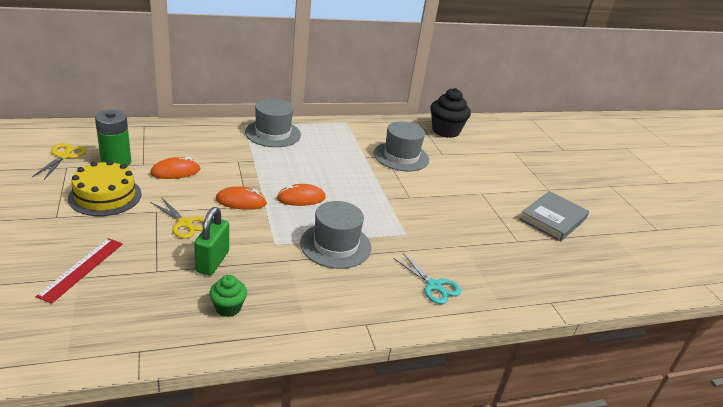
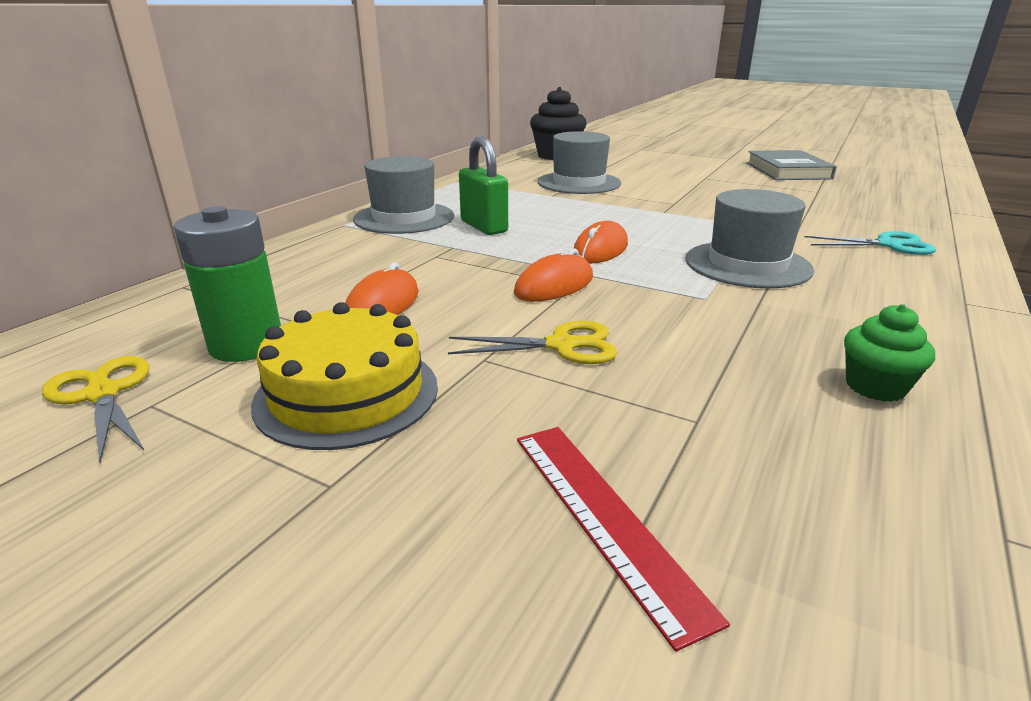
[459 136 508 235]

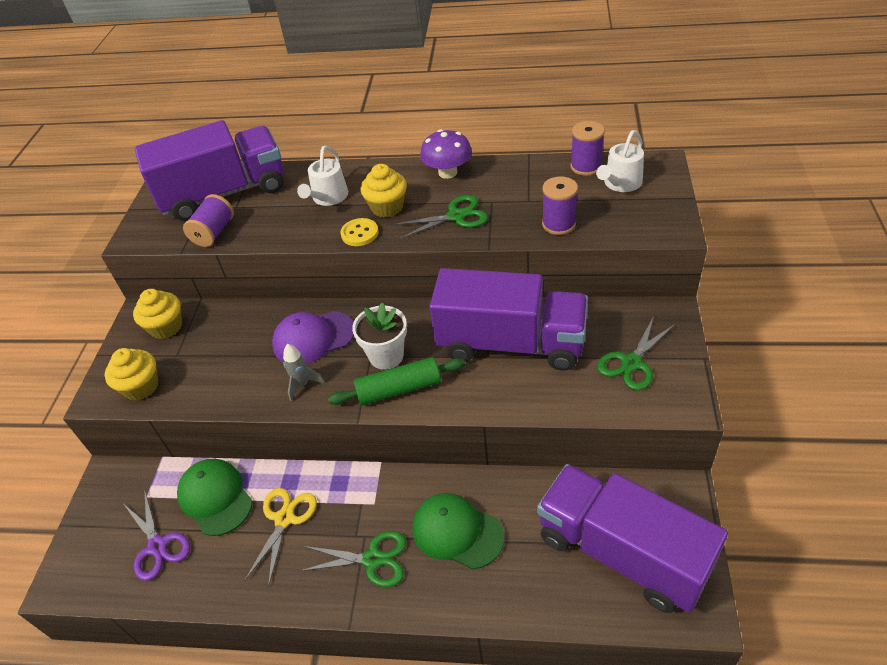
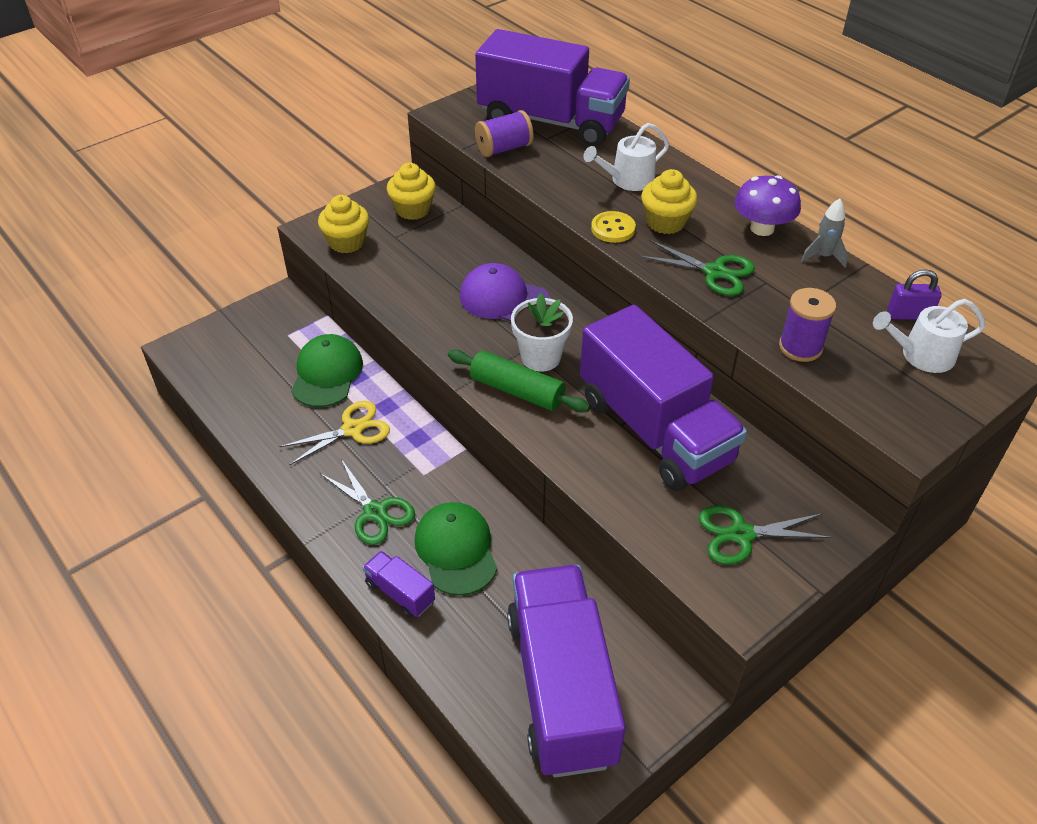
[125 492 190 581] (first image)
[801 199 848 268]
[888 269 942 320]
[363 551 435 618]

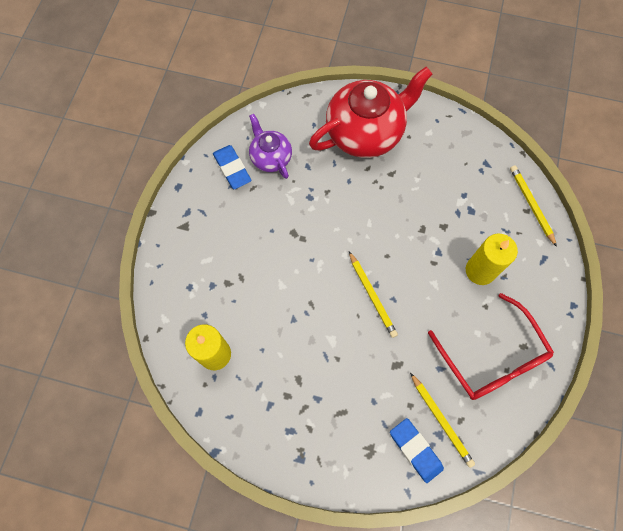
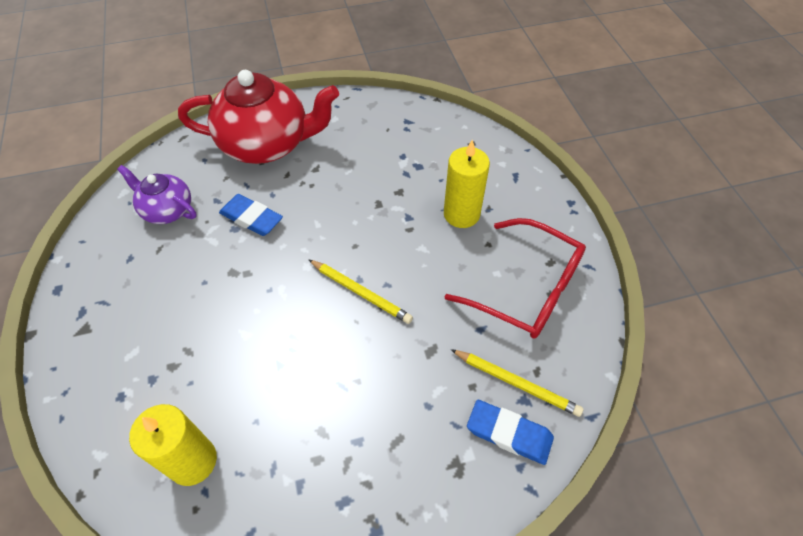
[219 194 283 236]
[178 70 339 164]
[510 165 557 247] (first image)

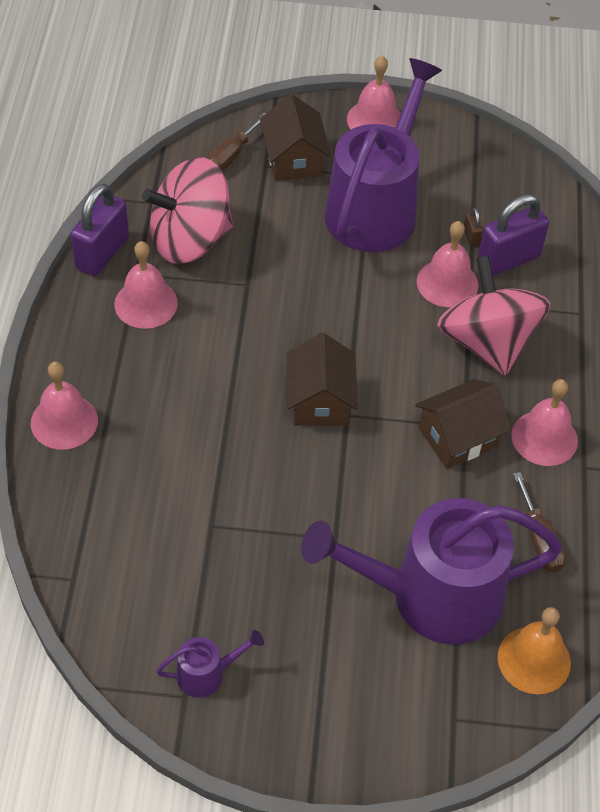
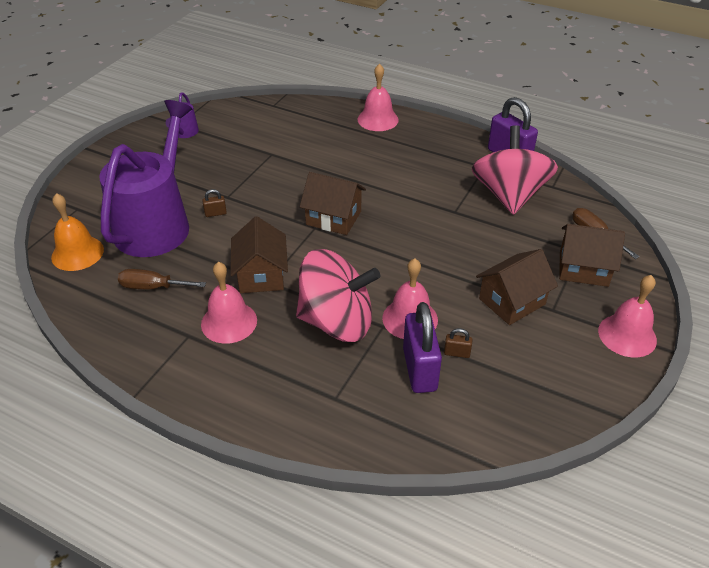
[114 241 178 329] (first image)
[476 249 558 325]
[202 189 227 217]

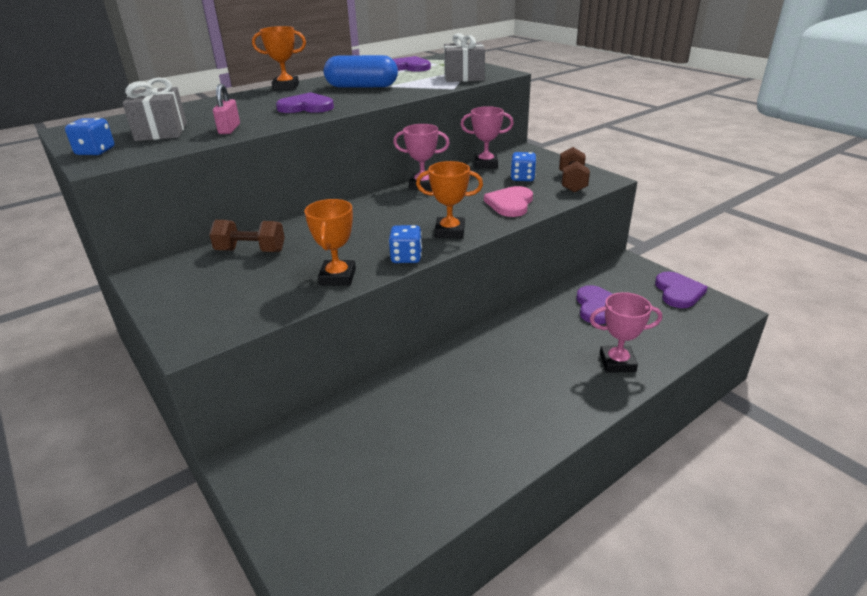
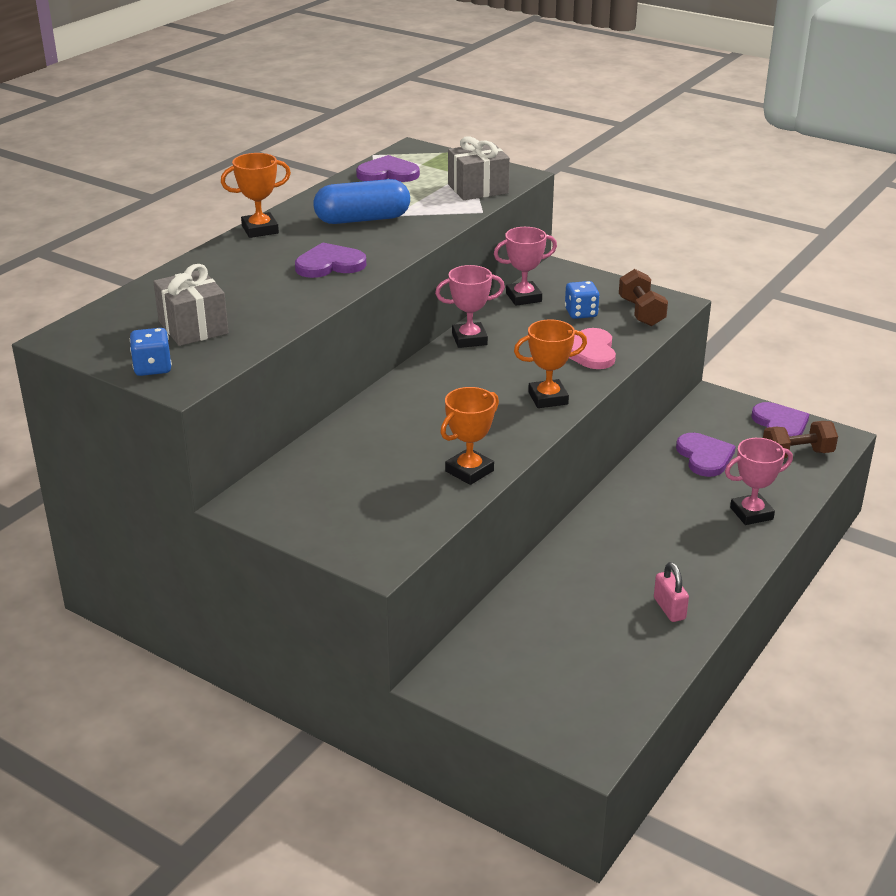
[763 421 838 458]
[654 562 689 622]
[440 387 499 485]
[389 225 422 263] (first image)

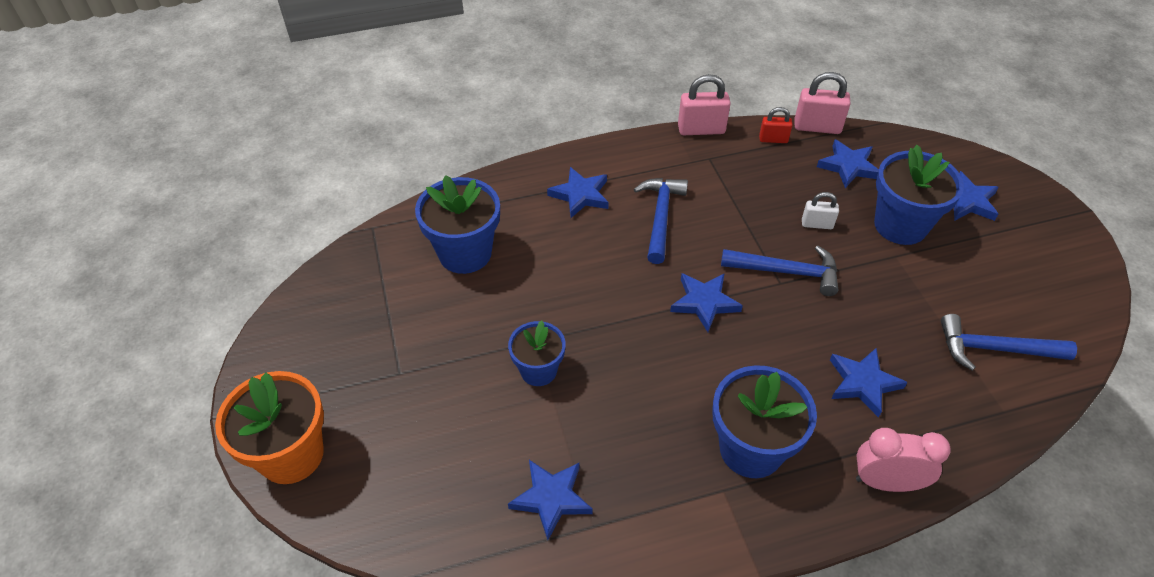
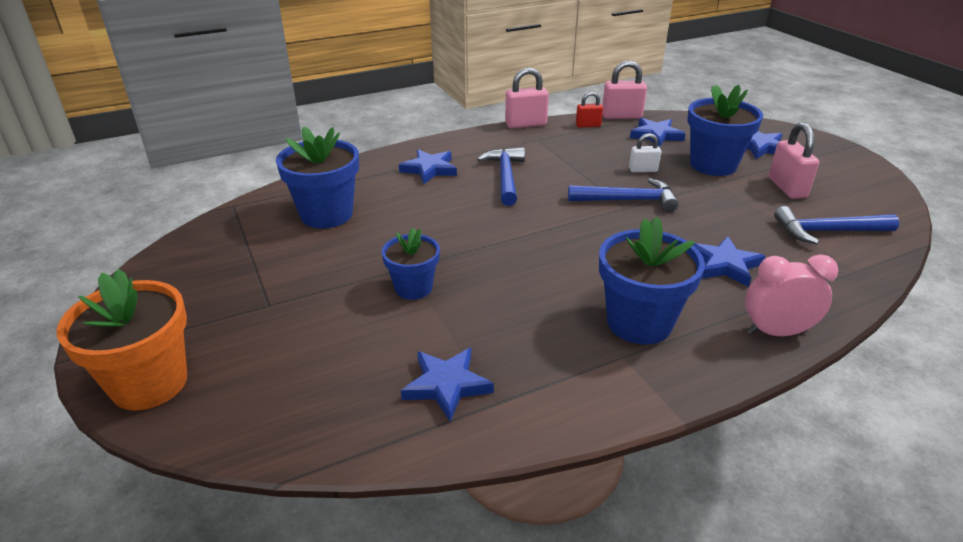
[670 273 743 332] (first image)
[769 122 819 199]

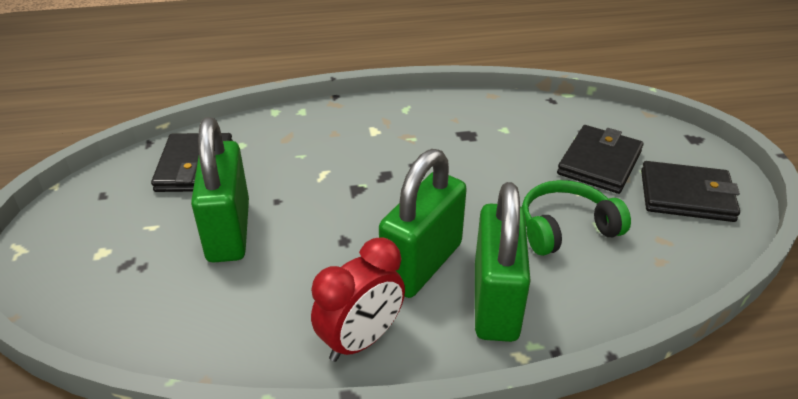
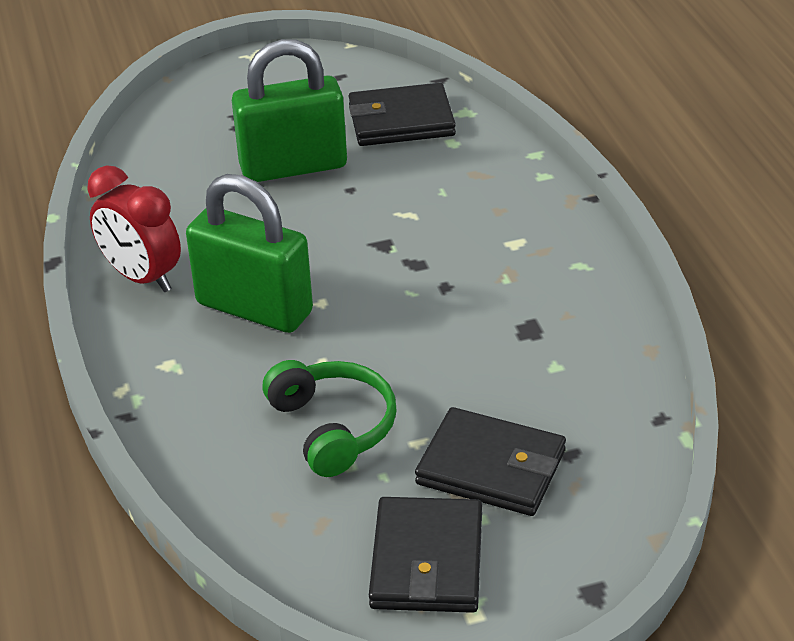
[475 182 531 342] (first image)

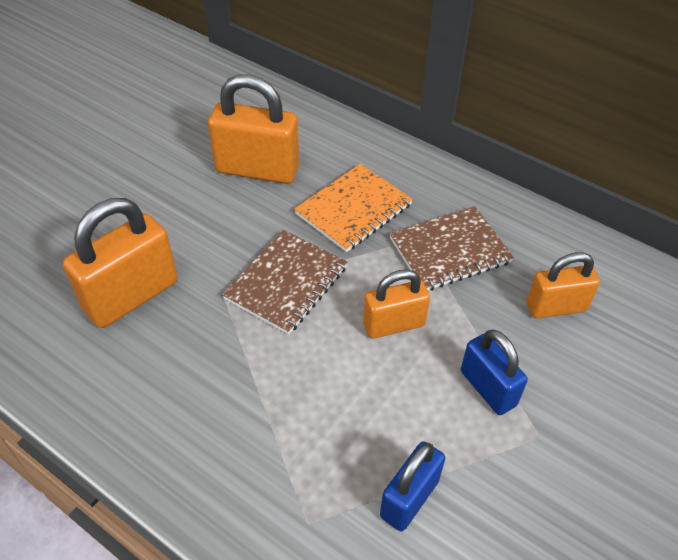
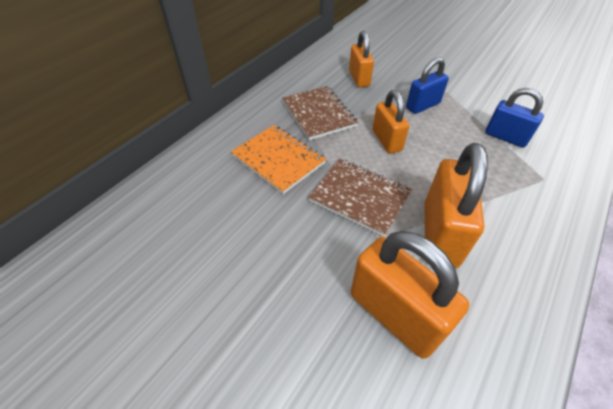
[425 143 488 268]

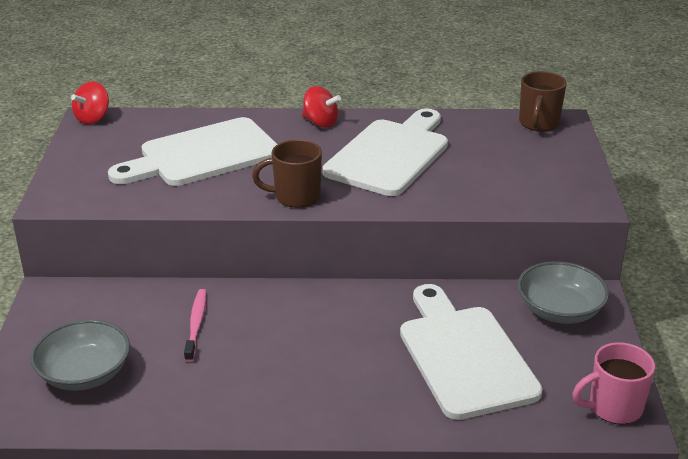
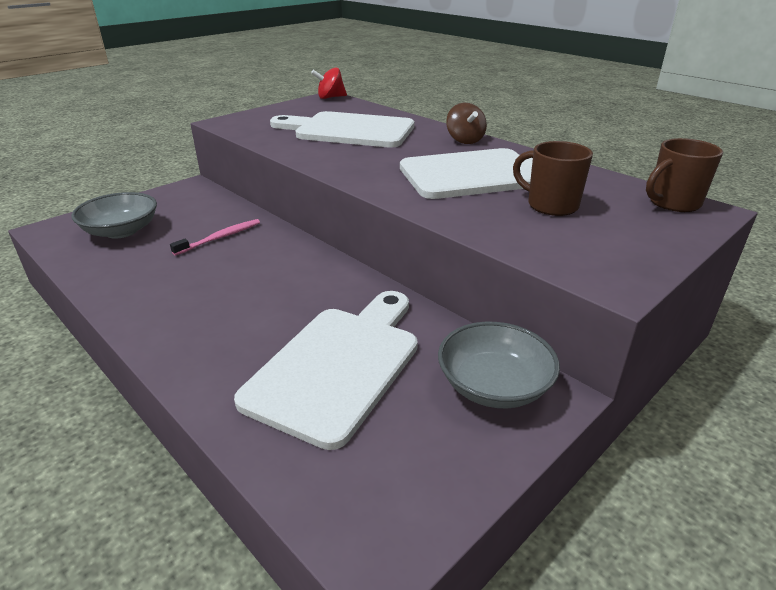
[513 141 593 216]
[446 103 487 144]
[572 342 655 424] (first image)

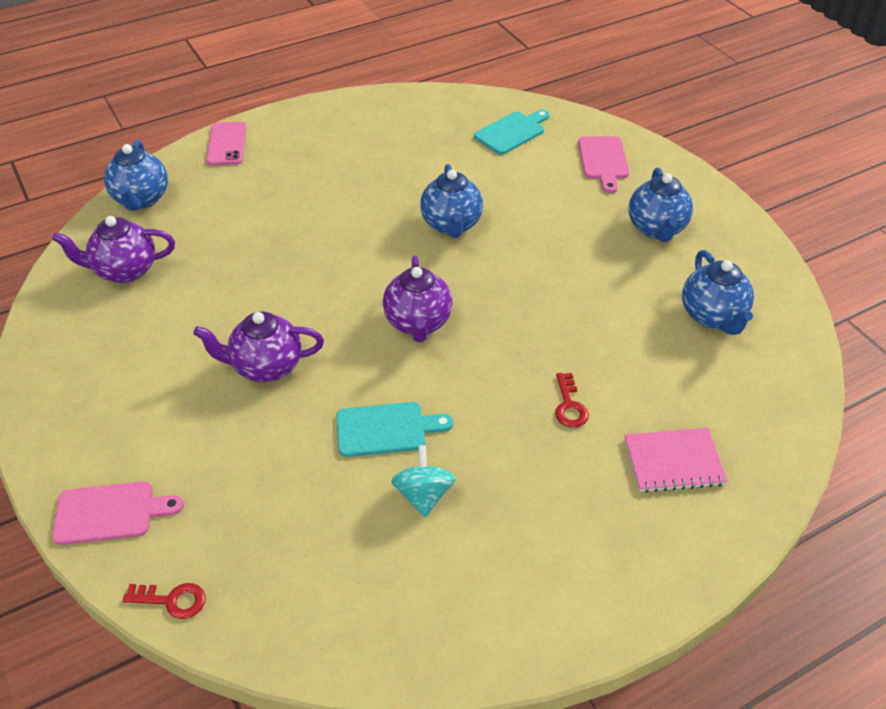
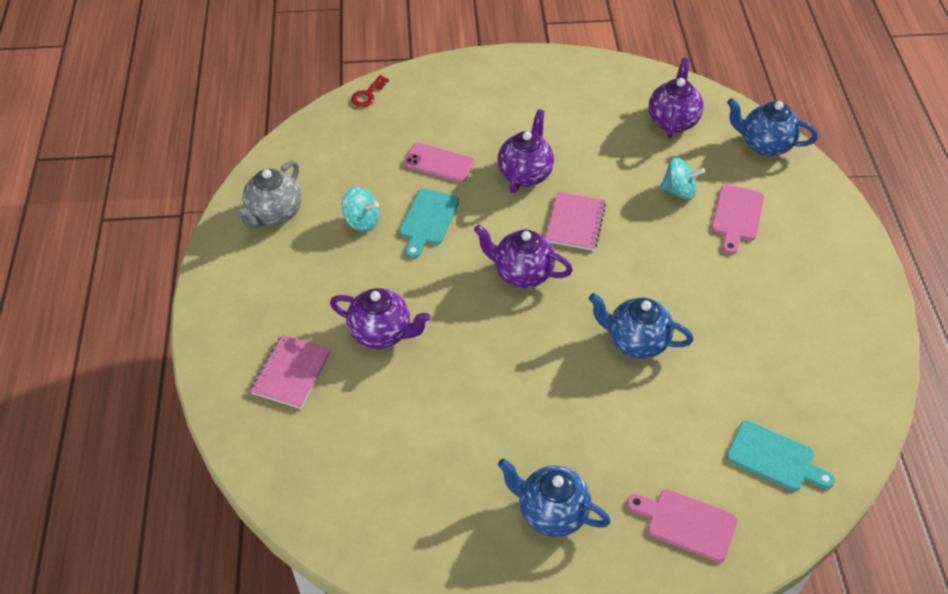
[711 185 764 255]
[403 143 474 183]
[727 421 835 491]
[330 288 430 349]
[682 250 754 335] (first image)
[236 160 302 229]
[546 192 606 251]
[660 157 705 200]

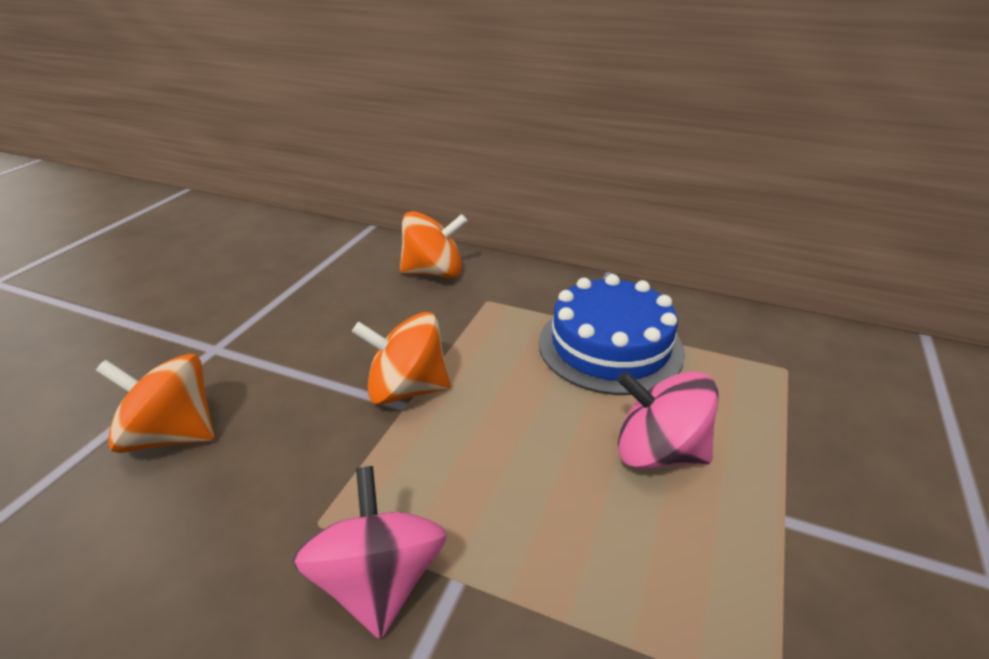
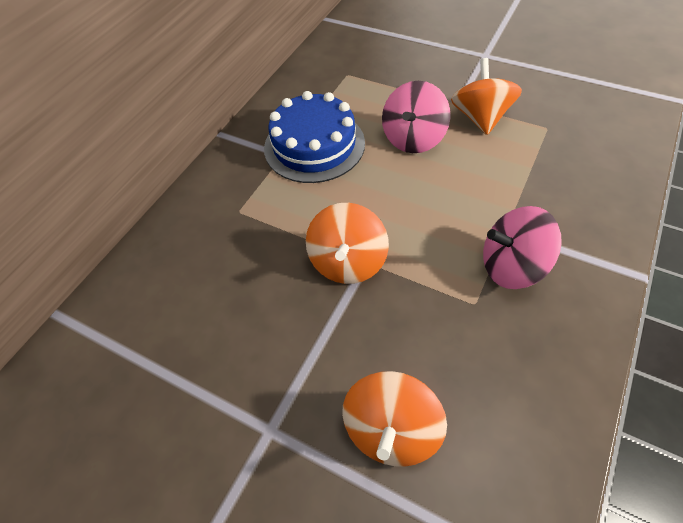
[451 58 522 135]

